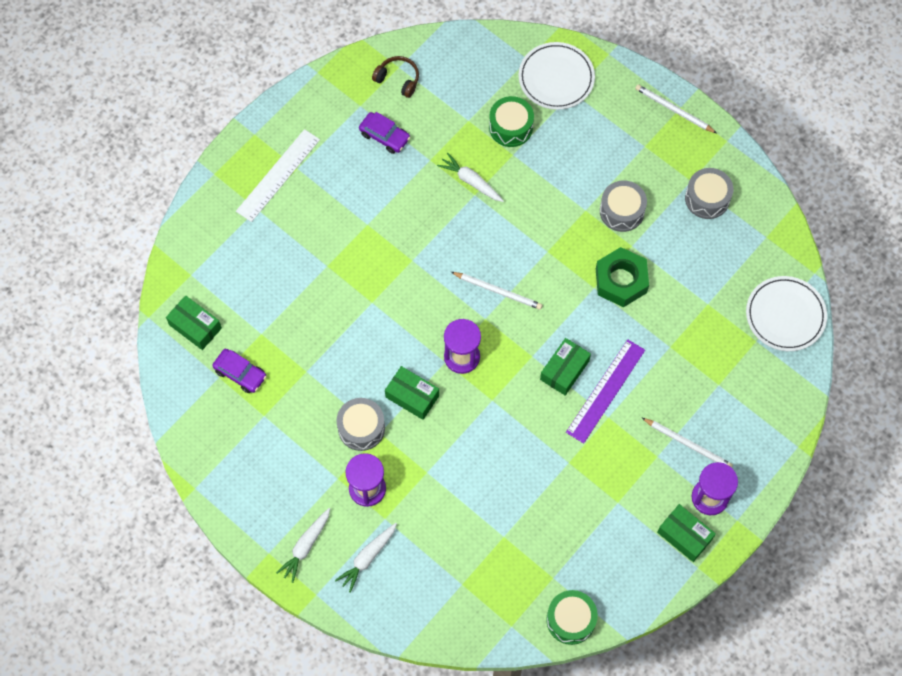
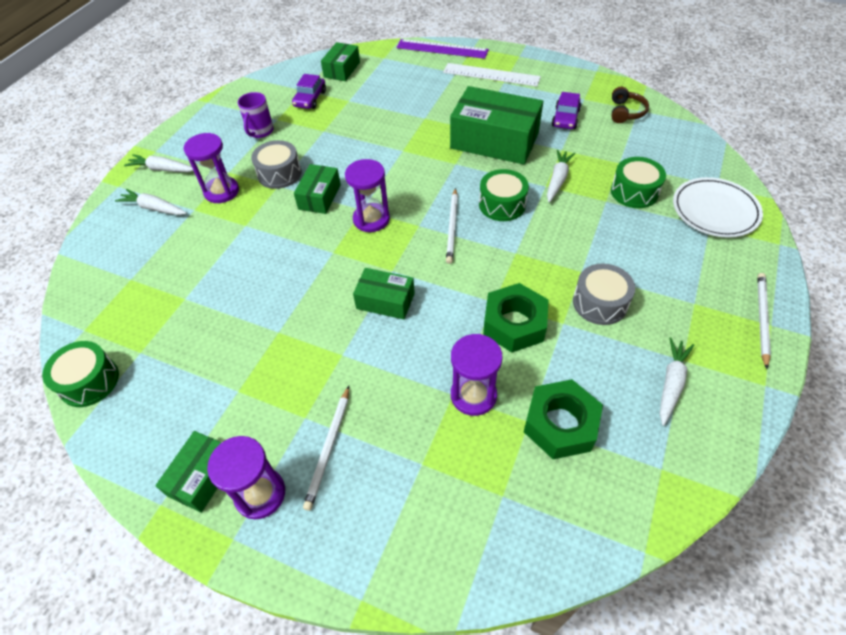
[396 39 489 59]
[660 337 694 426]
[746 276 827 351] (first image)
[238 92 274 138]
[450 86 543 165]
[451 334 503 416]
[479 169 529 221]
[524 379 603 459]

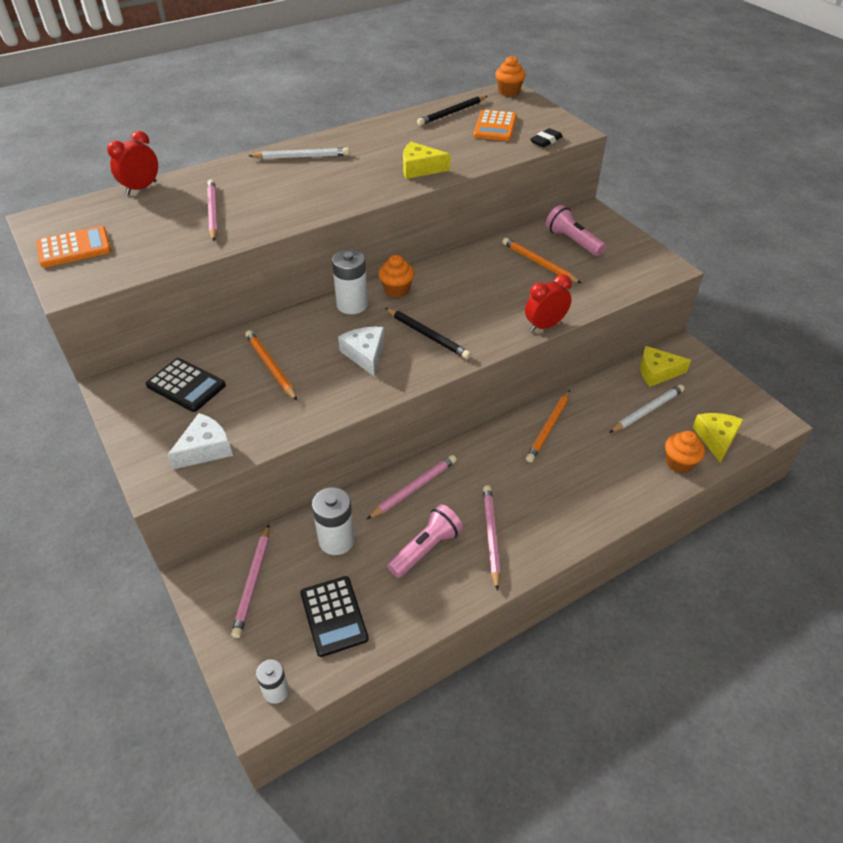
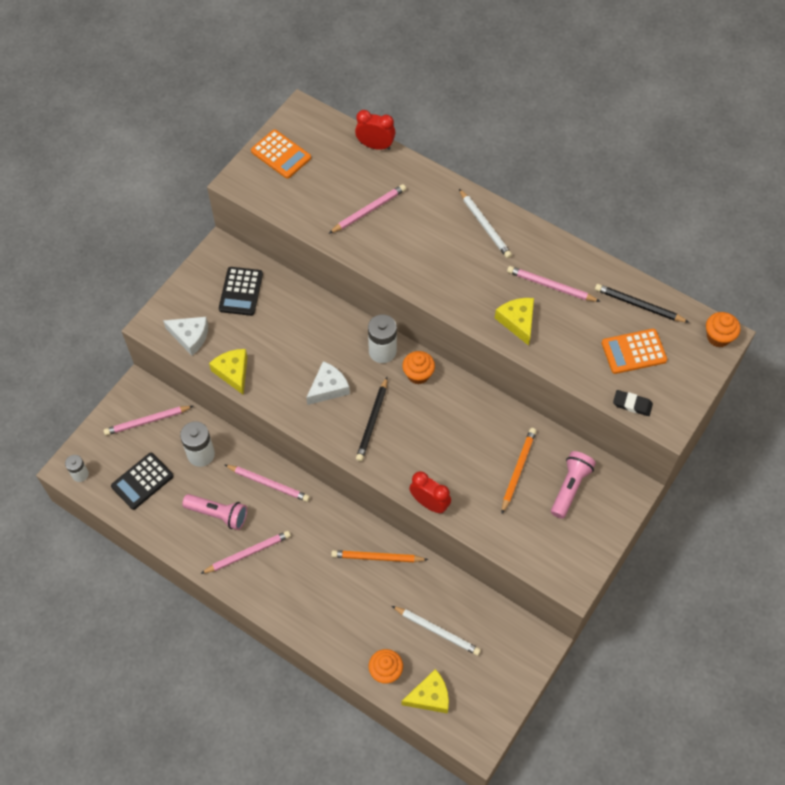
[245 330 297 401] (first image)
[209 349 247 395]
[507 266 601 302]

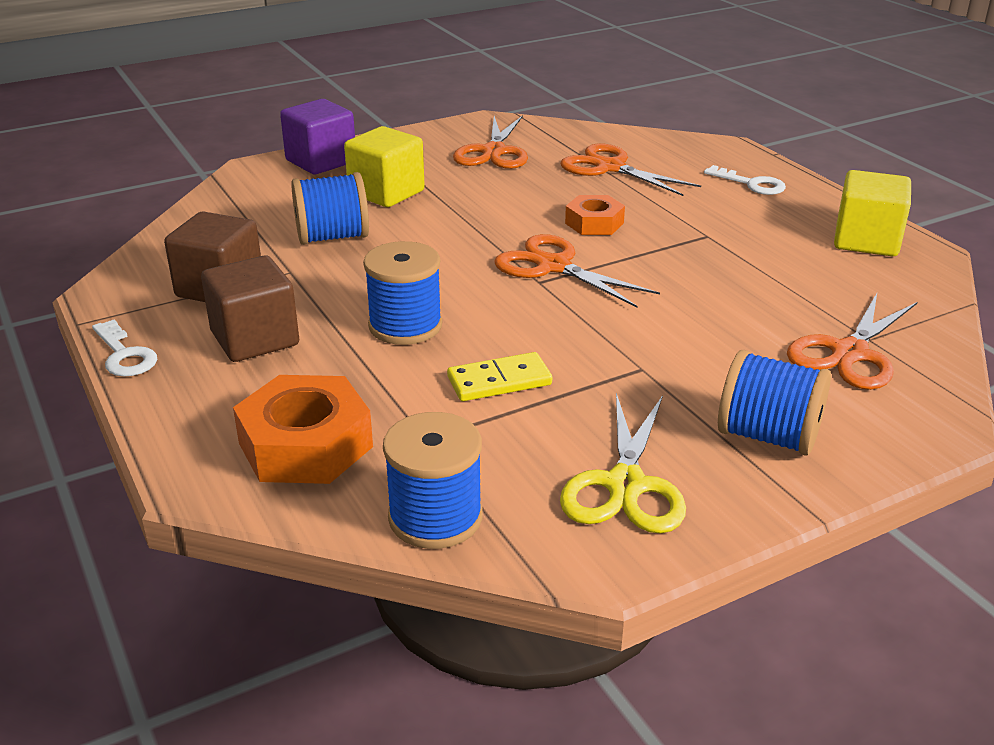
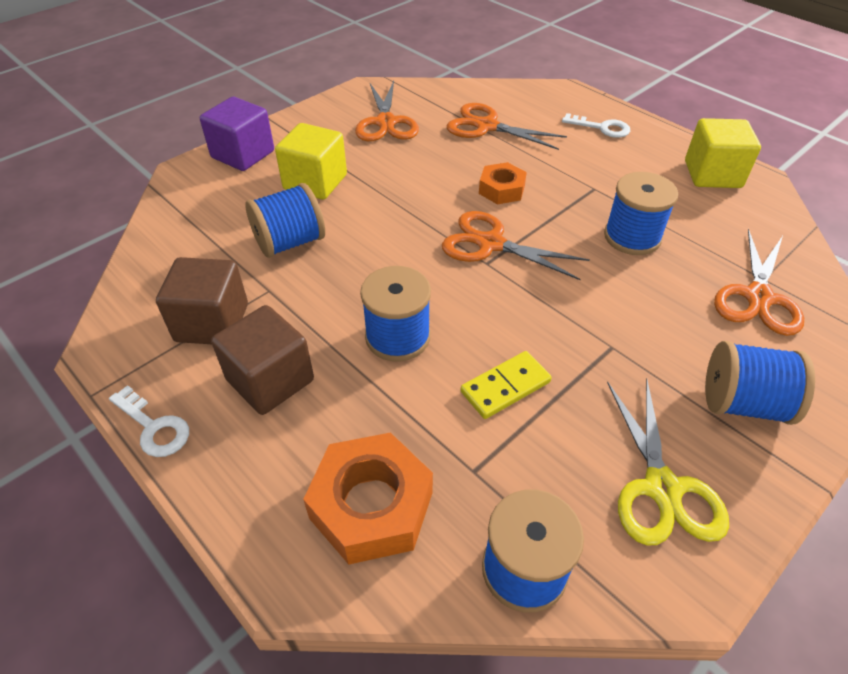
[604 172 678 255]

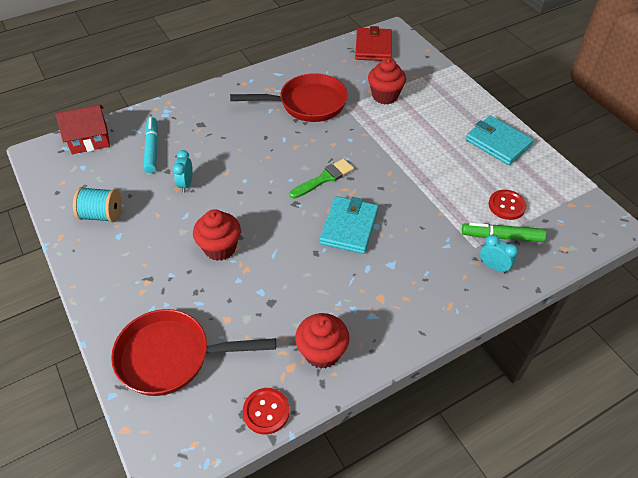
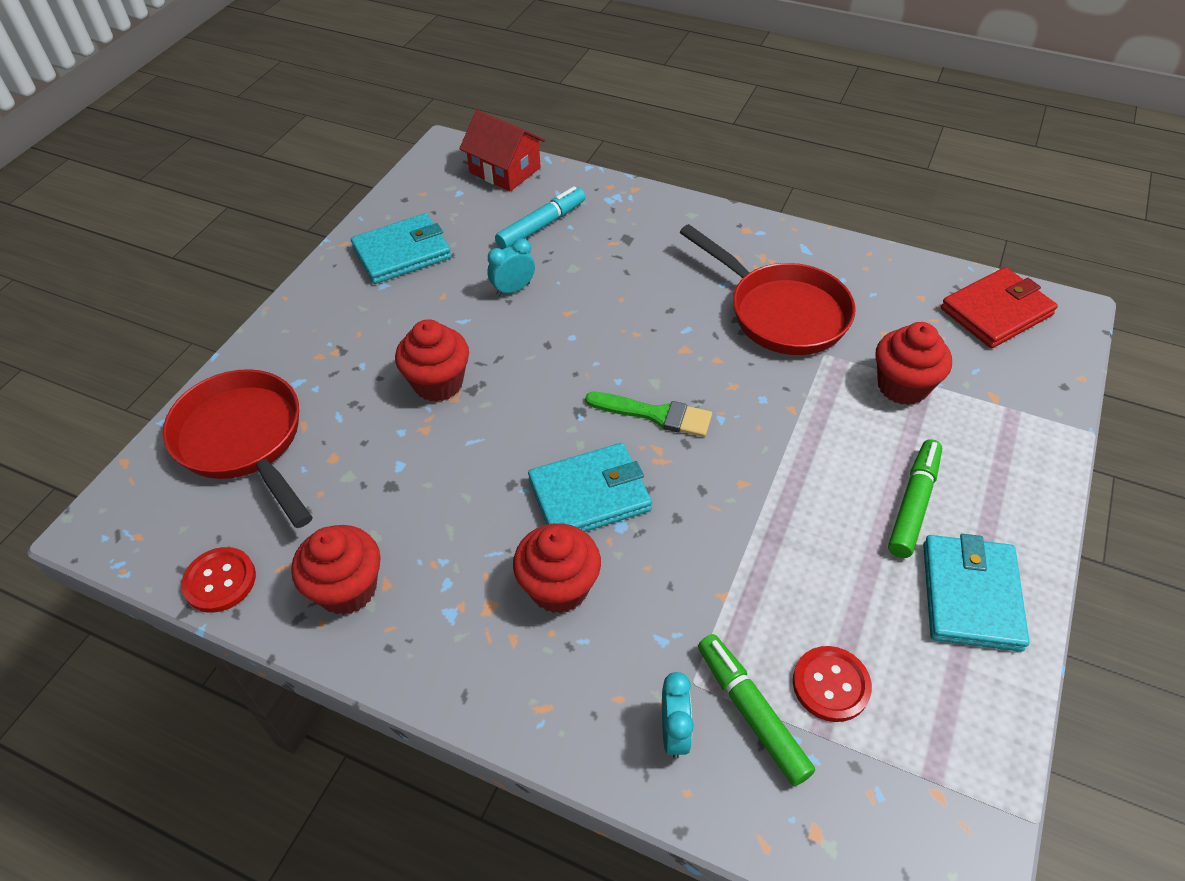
[351 213 451 284]
[513 523 601 614]
[888 439 942 558]

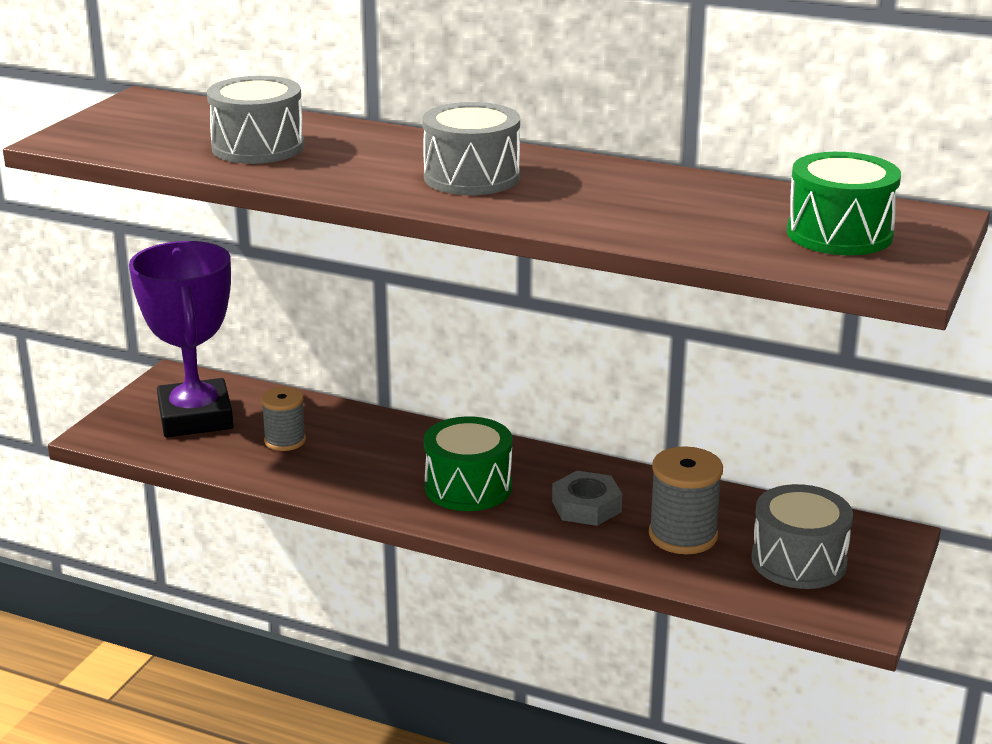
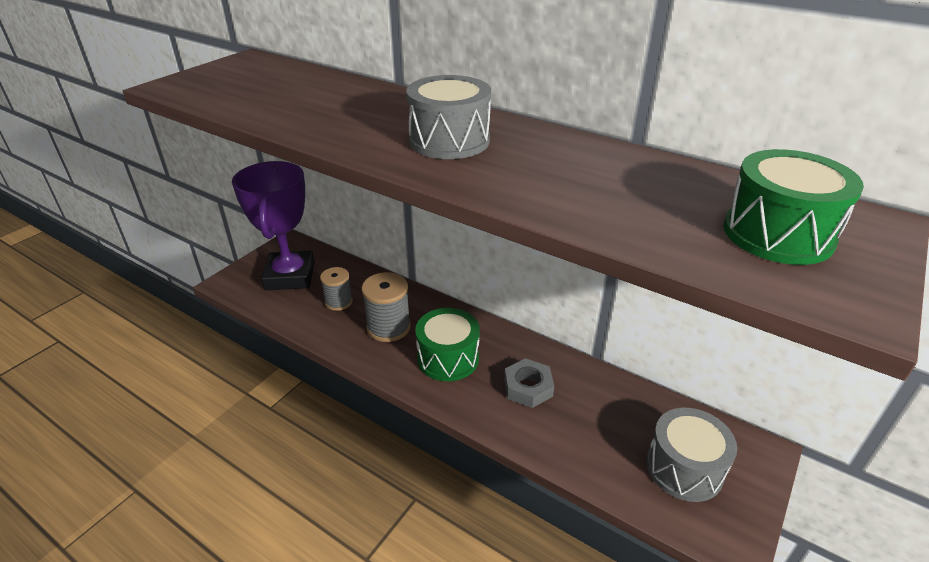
[207 76 304 164] (first image)
[361 272 411 342]

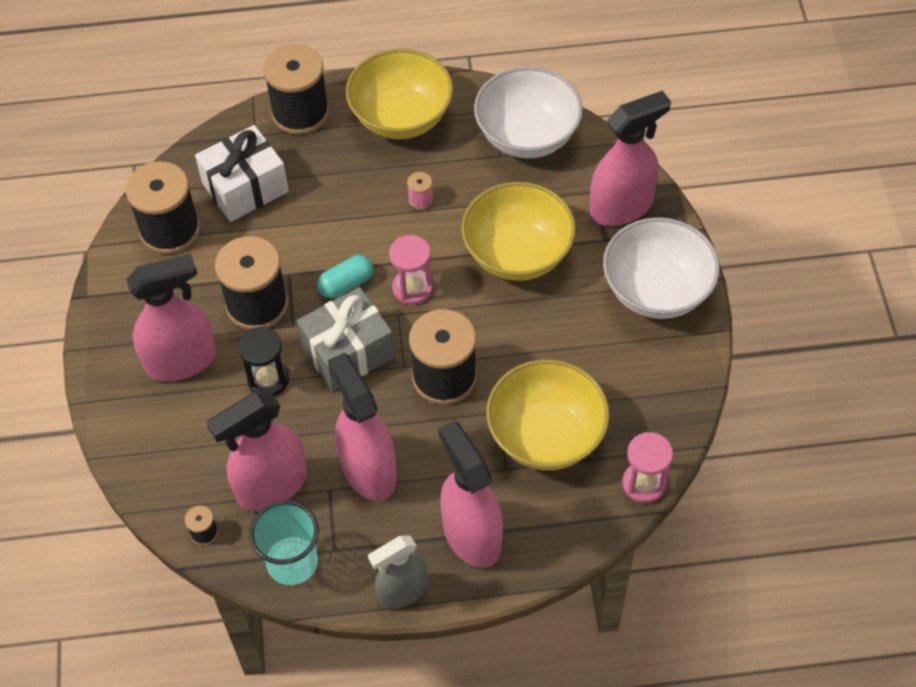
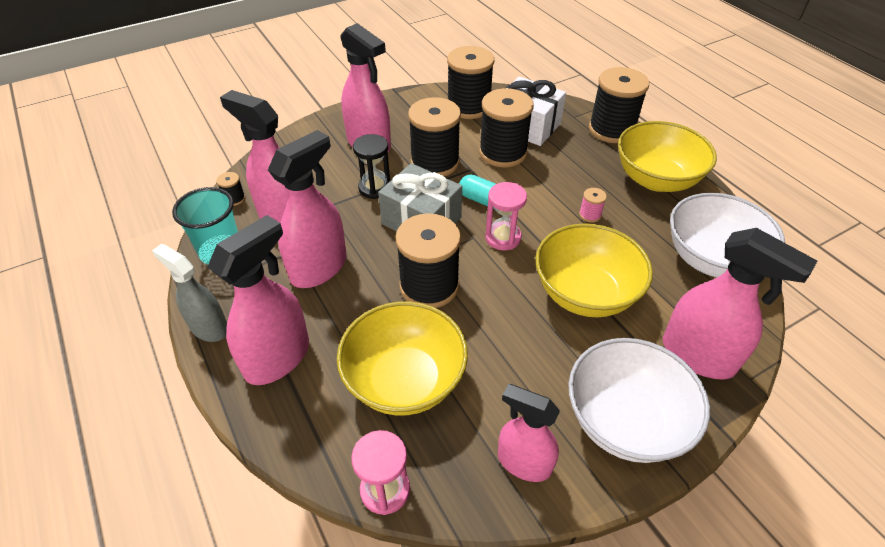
[479 88 534 167]
[498 384 560 482]

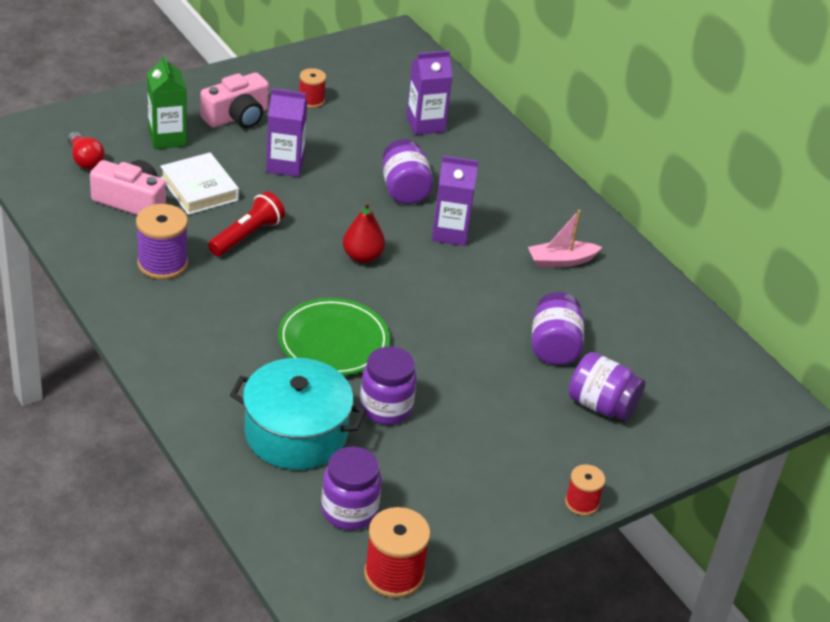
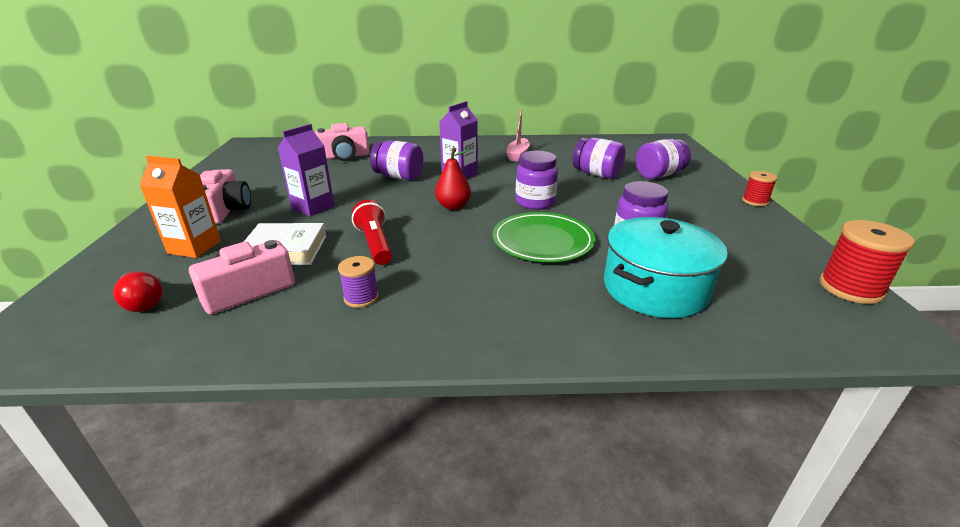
[113 272 163 312]
[338 256 379 308]
[139 156 221 258]
[300 68 326 108] (first image)
[516 151 558 210]
[315 123 370 161]

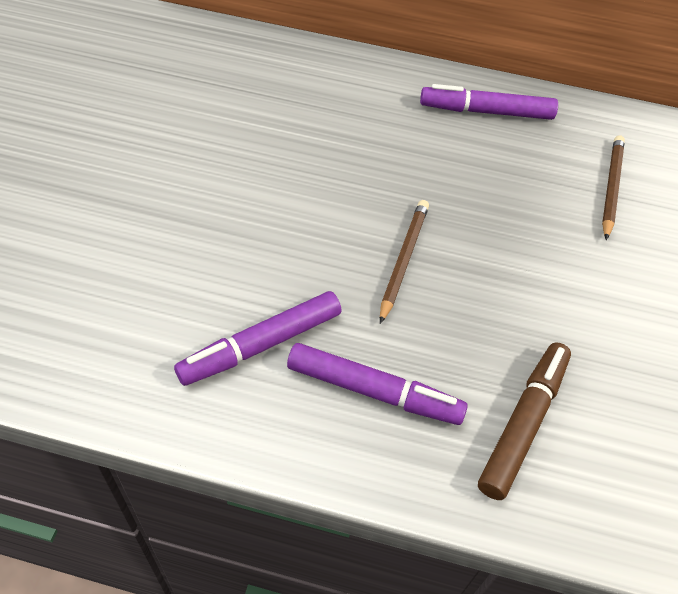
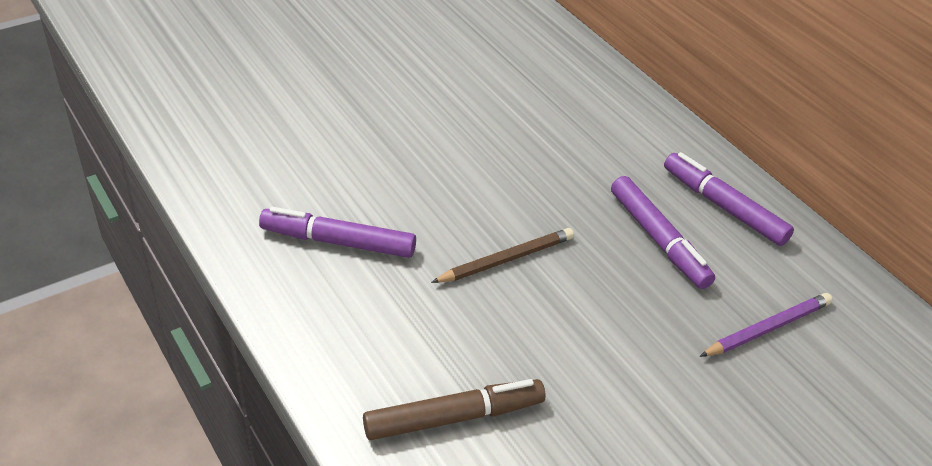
[611 176 715 289]
[700 293 833 357]

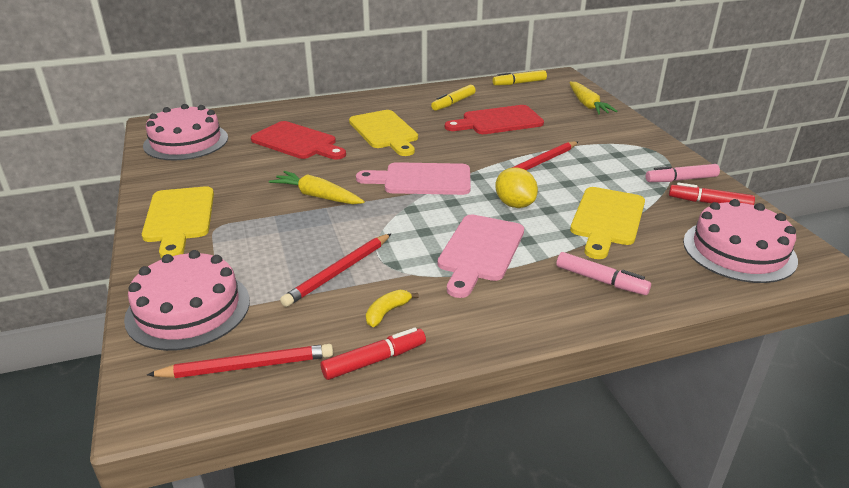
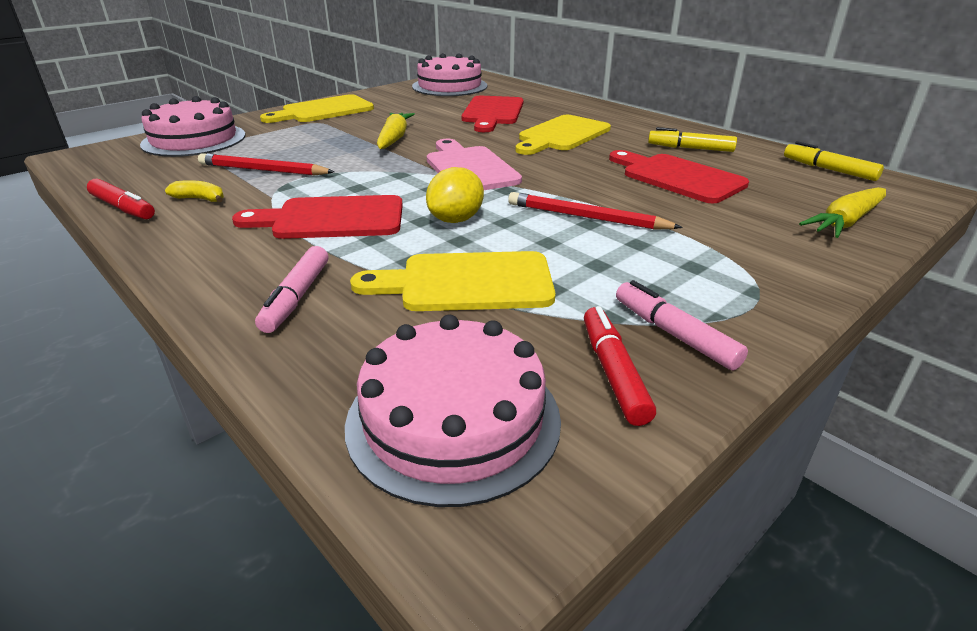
[147 344 333 378] (first image)
[232 195 403 239]

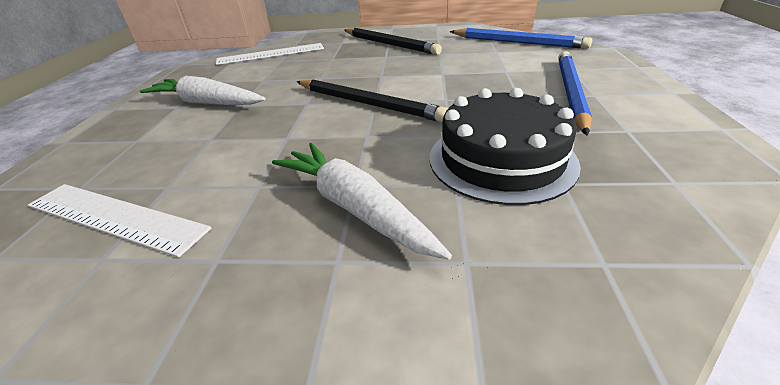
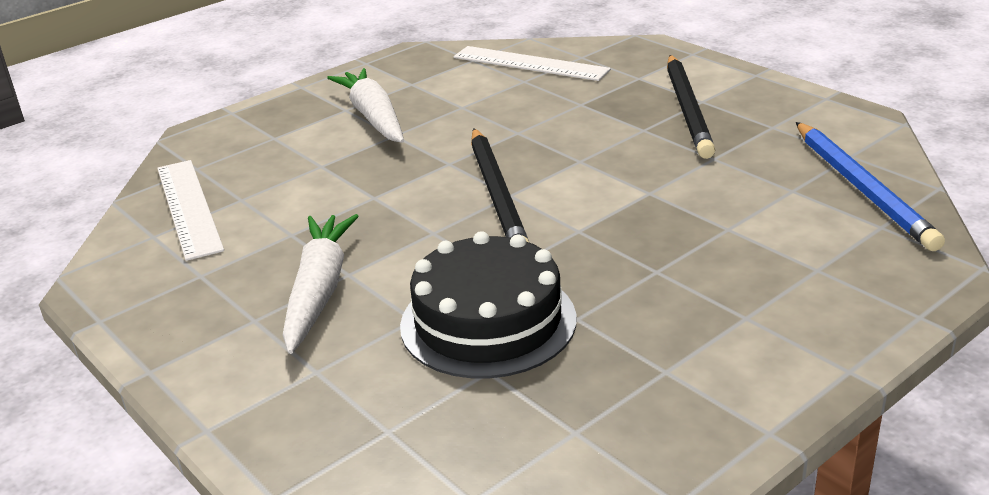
[558 51 592 135] (first image)

